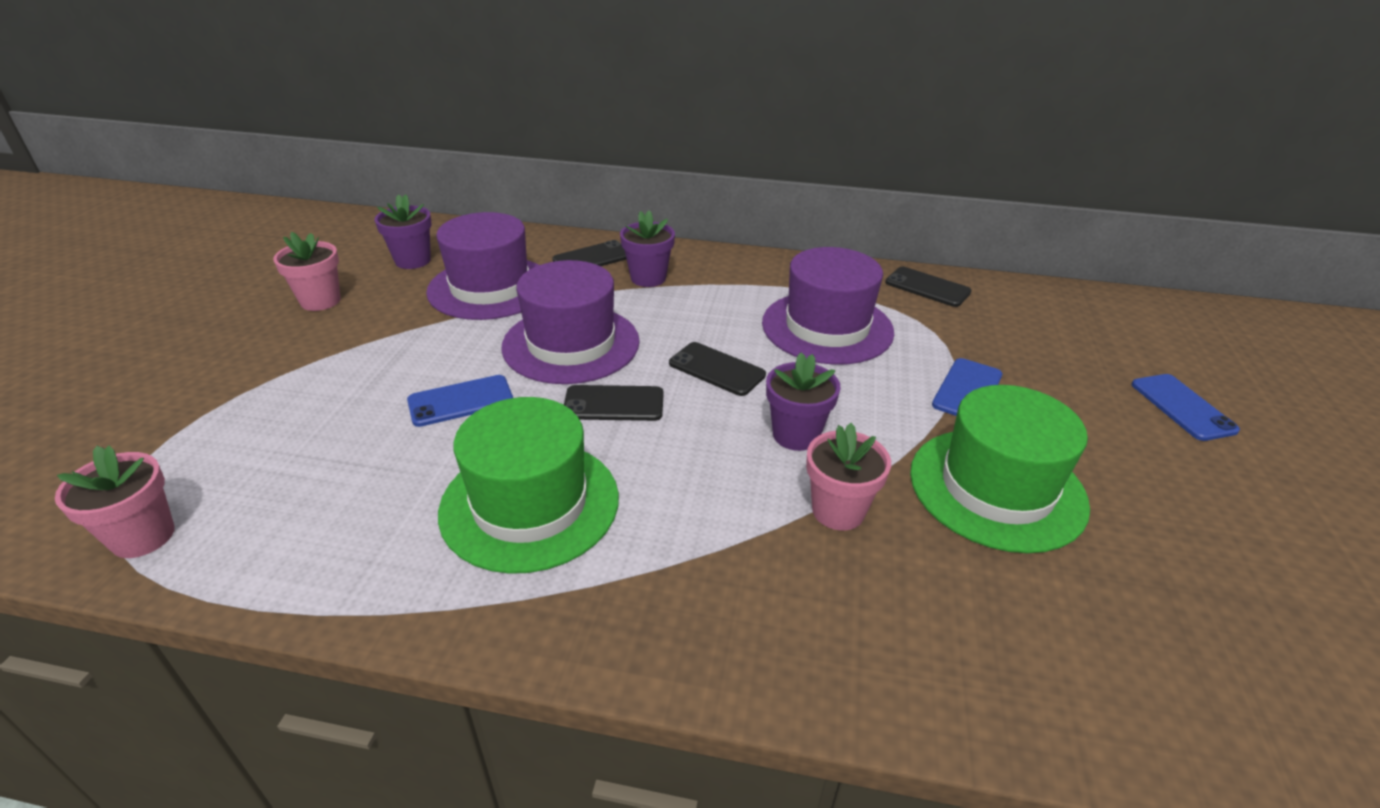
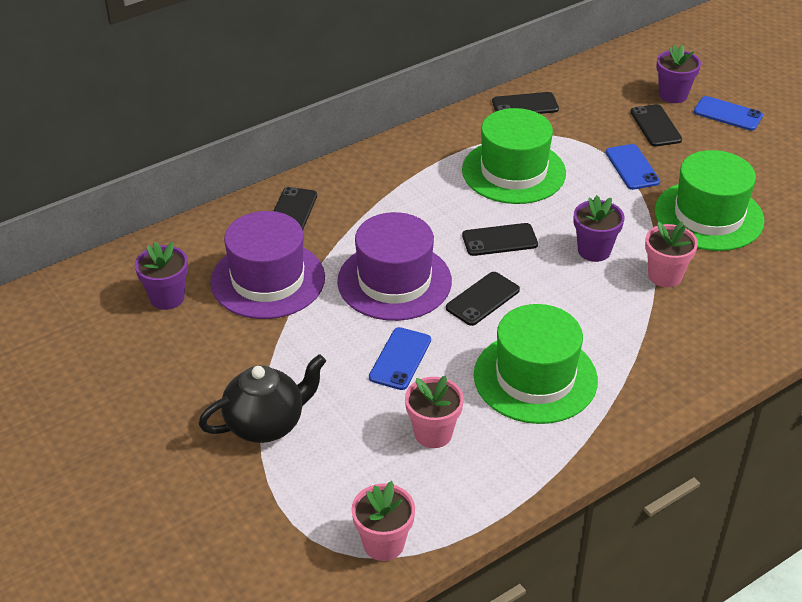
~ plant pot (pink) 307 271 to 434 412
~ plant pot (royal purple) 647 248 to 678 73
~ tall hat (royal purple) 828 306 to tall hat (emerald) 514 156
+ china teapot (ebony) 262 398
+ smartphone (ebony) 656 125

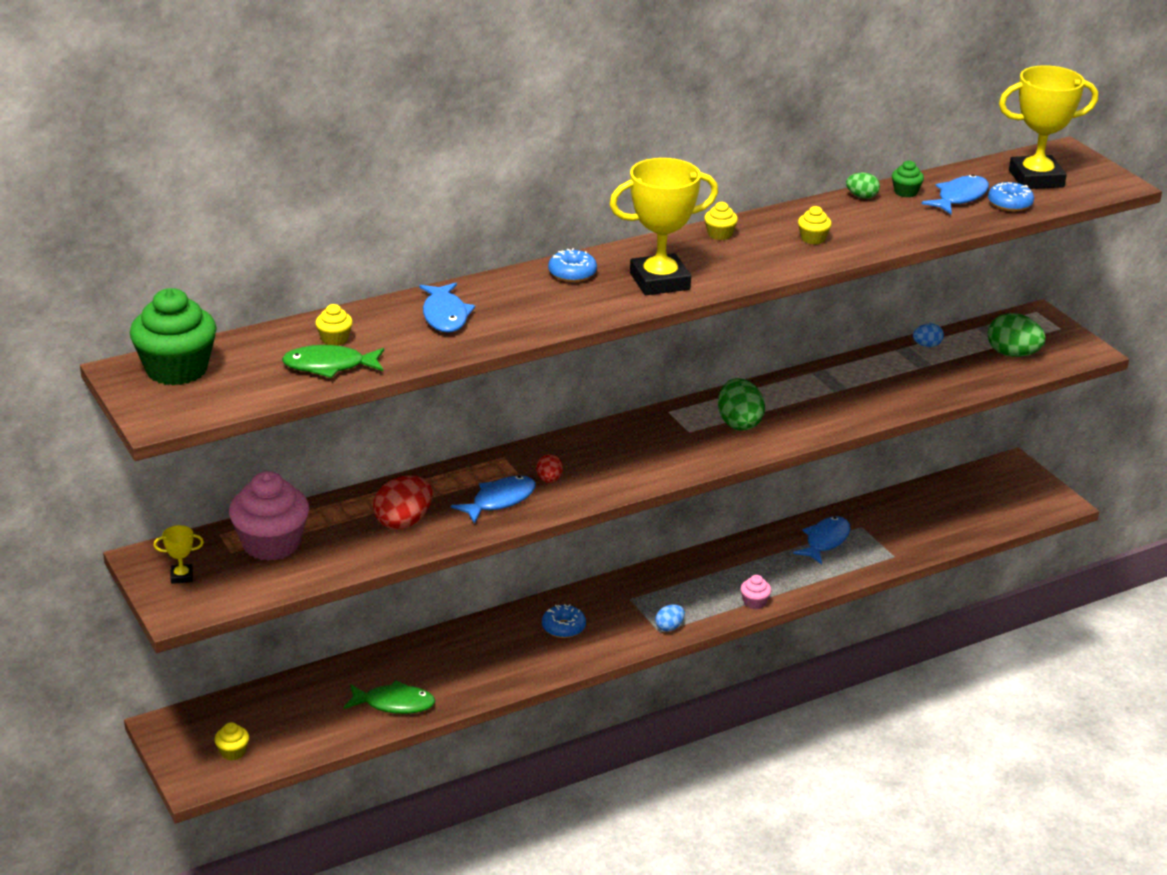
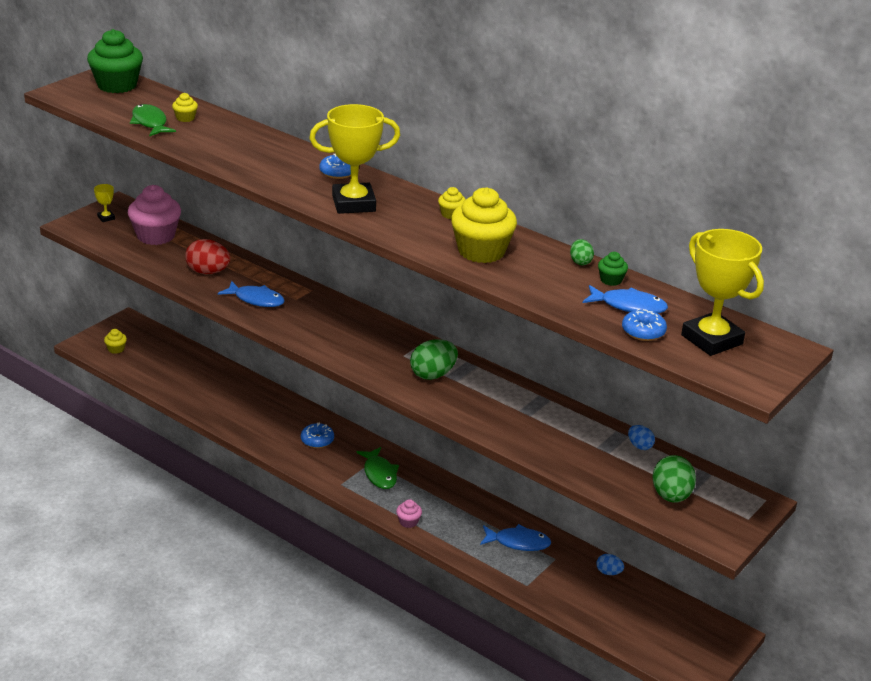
~ fish (emerald) 389 697 to 377 468
- fish (blue) 447 308
- toy egg (crimson) 549 468
~ award cup (golden) 664 226 = 354 159 60 degrees counterclockwise
~ toy egg (blue) 670 617 to 610 564
~ cupcake (golden) 815 225 = 484 225 x2.23

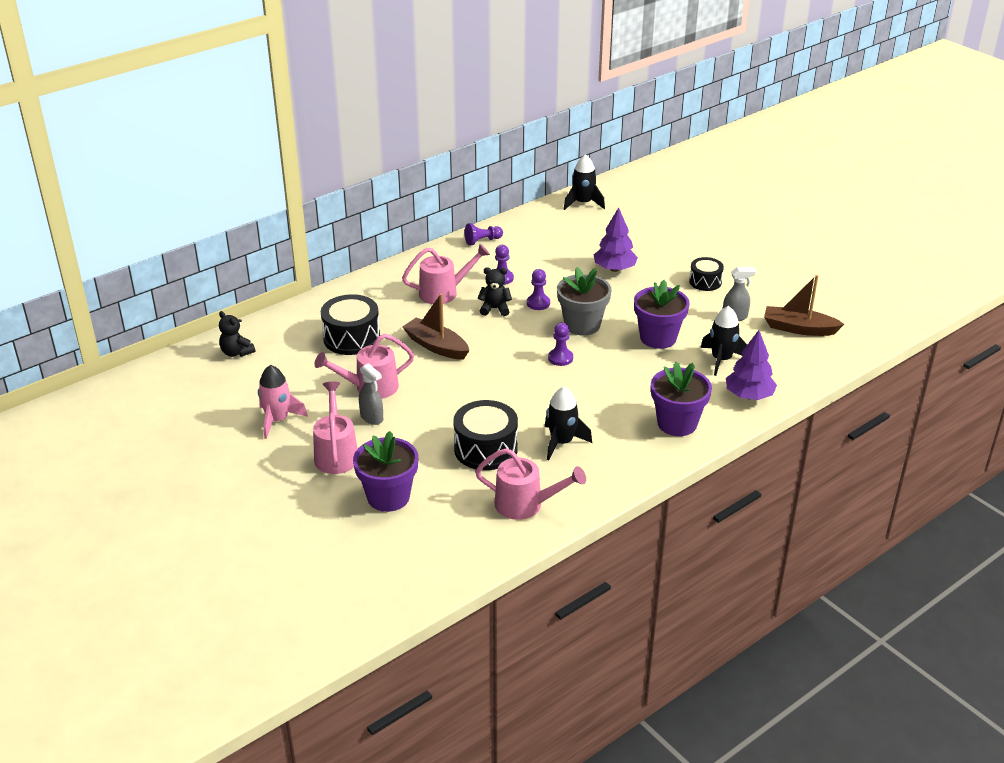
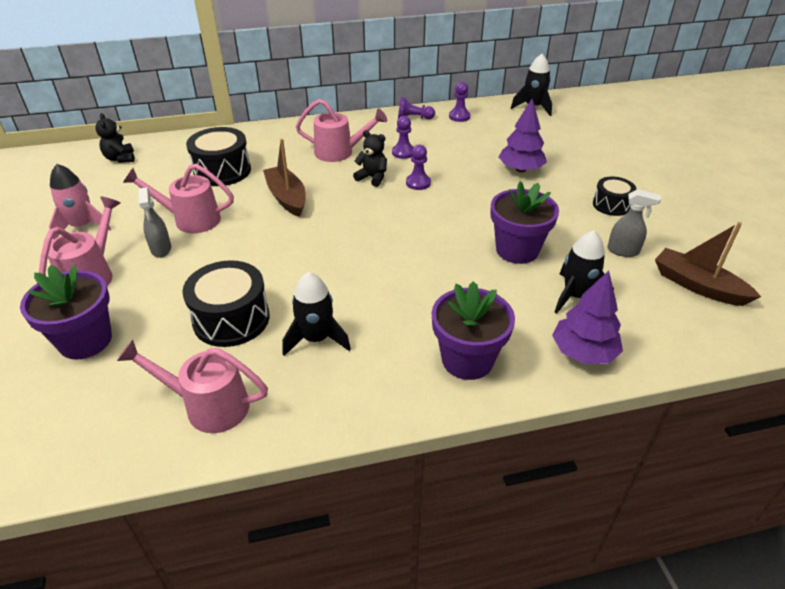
~ watering pot (pink) 530 484 = 192 386 150 degrees clockwise
~ pawn (royal purple) 560 344 to 459 102
- plant pot (ash-grey) 584 301

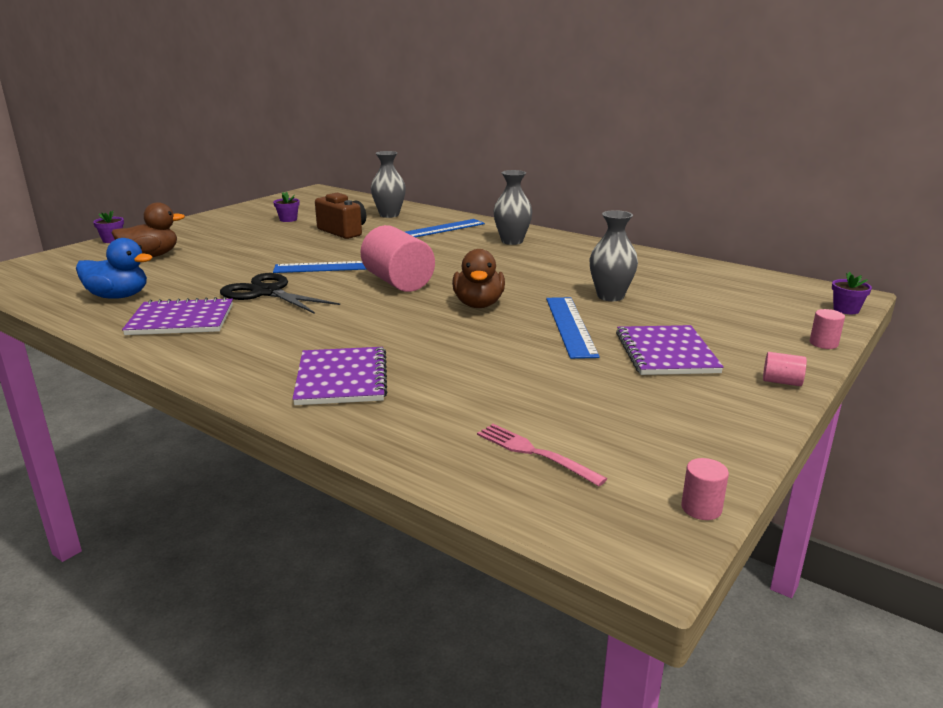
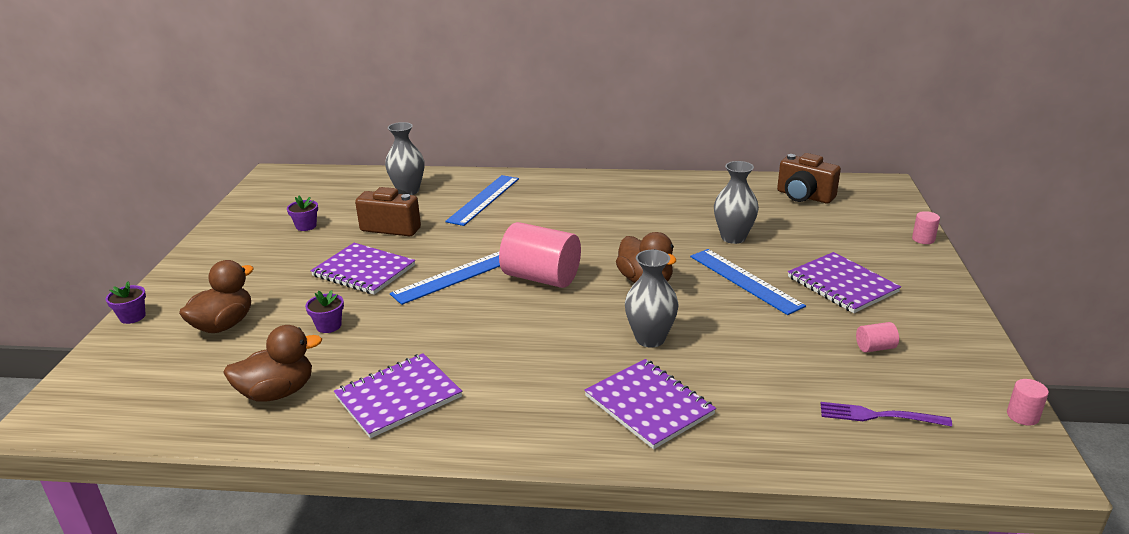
~ toy duck (blue) 114 268 to toy duck (brown) 272 363
- pair of scissors (ebony) 280 293
~ table fork (pink) 542 455 to table fork (royal purple) 886 414
~ flower vase (ash-grey) 512 207 to 651 299
~ cylinder shape (pink) 785 369 to 877 337
~ plant pot (royal purple) 852 293 to 324 311
+ notepad (royal purple) 362 269
+ photo camera (brown) 809 178

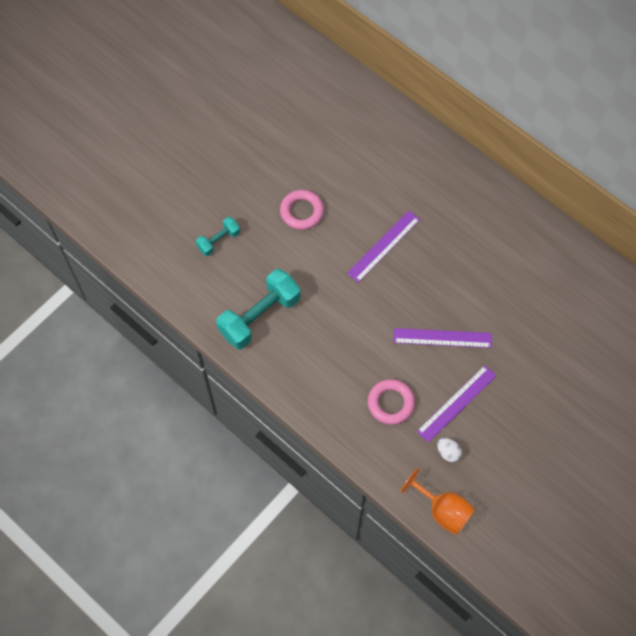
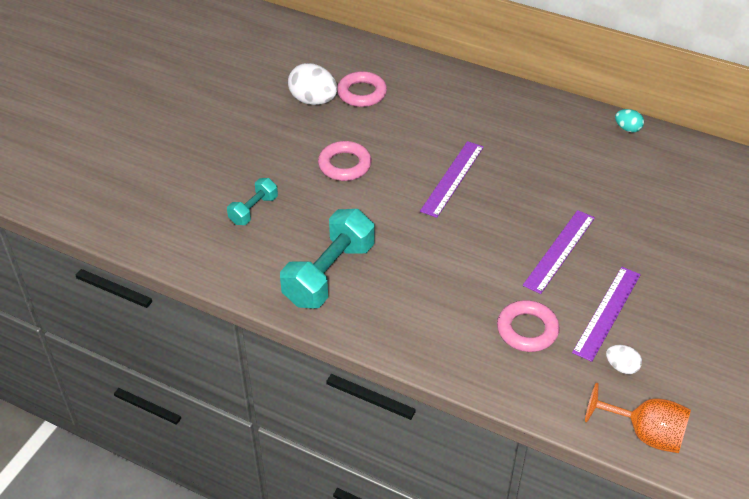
~ straightedge (royal purple) 442 338 = 559 252 45 degrees counterclockwise
+ toy egg (pure white) 312 84
+ ring (pink) 362 89
+ toy egg (turquoise) 629 120

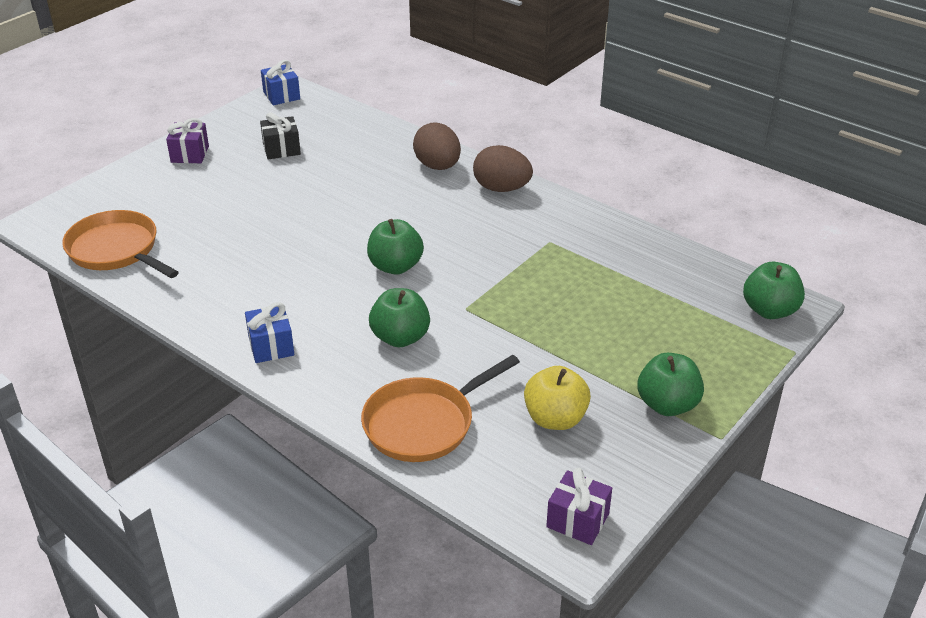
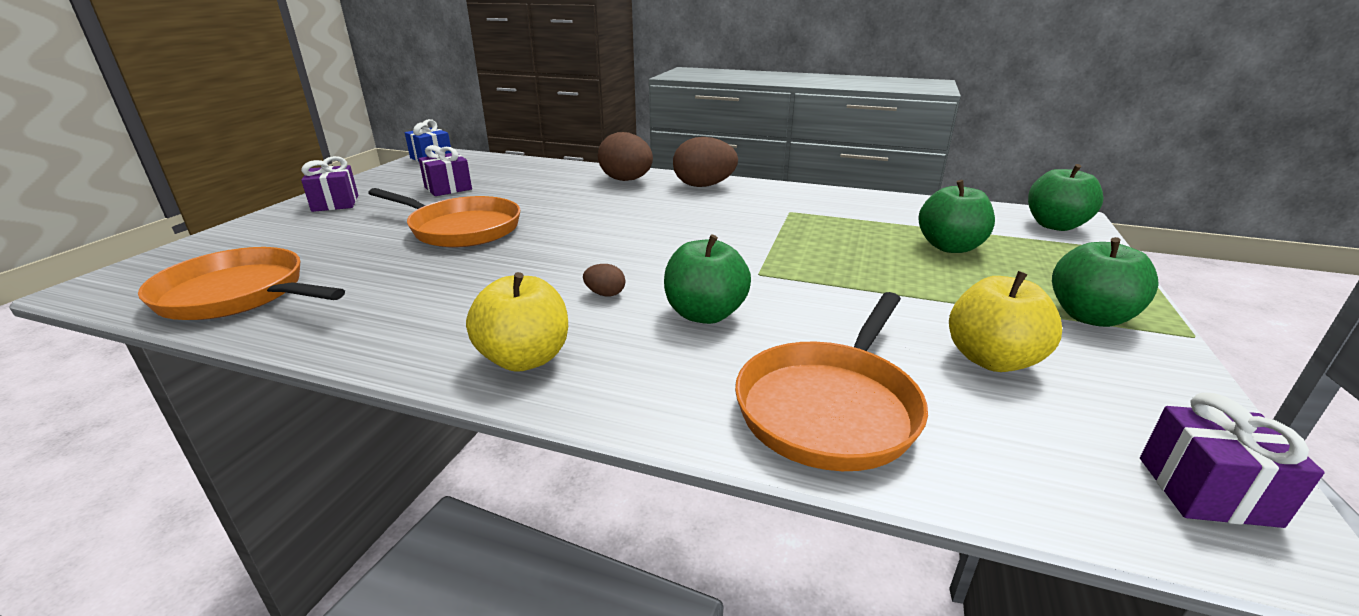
~ present (blue) 269 332 to toy apple (golden) 517 322
~ present (ebony) 280 135 to present (royal purple) 445 170
~ toy apple (emerald) 395 247 to 957 216
+ frying pan (orange-coloured) 444 217
+ toy egg (brown) 604 280

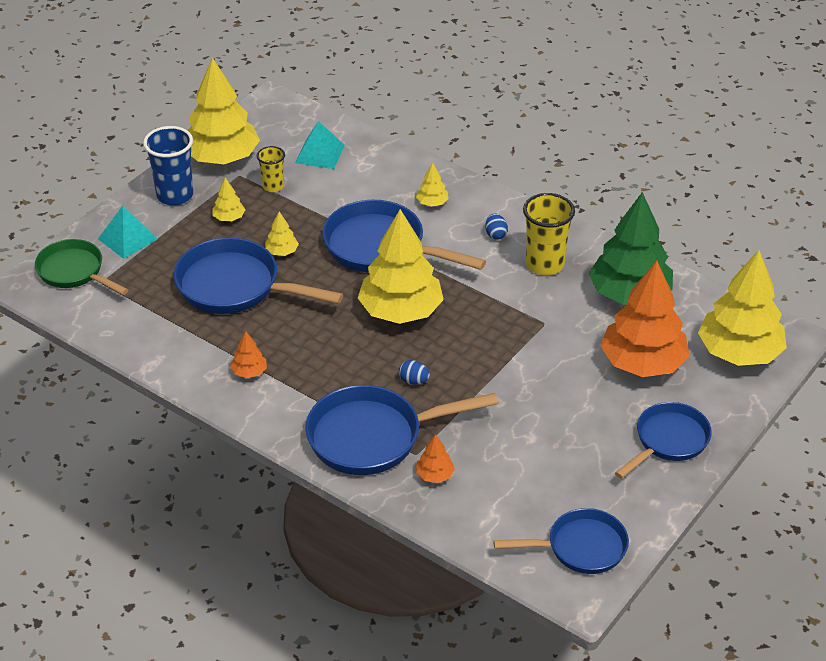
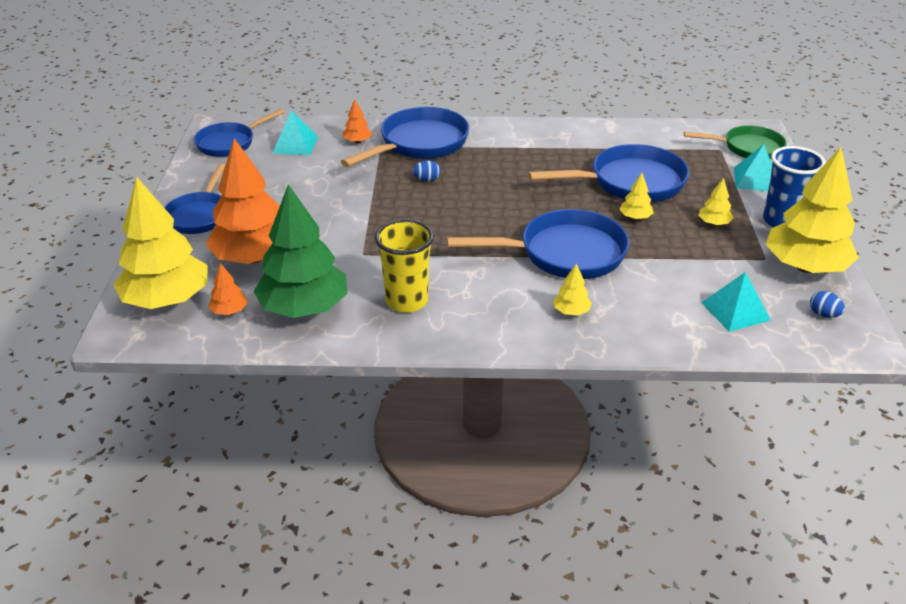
~ toy tree (orange-coloured) 248 354 to 228 289
- cup (golden) 271 169
- toy tree (golden) 401 266
~ toy egg (blue) 496 226 to 827 304
+ solid pyramid (turquoise) 295 132

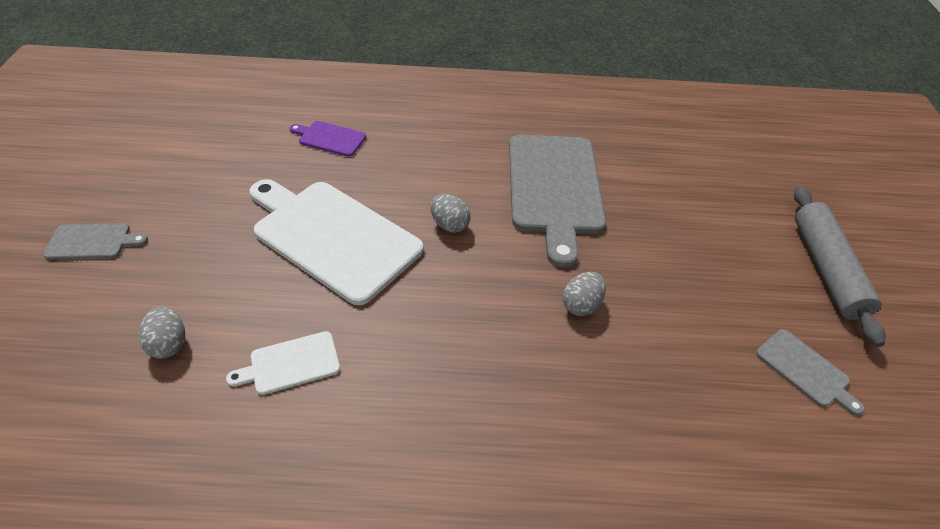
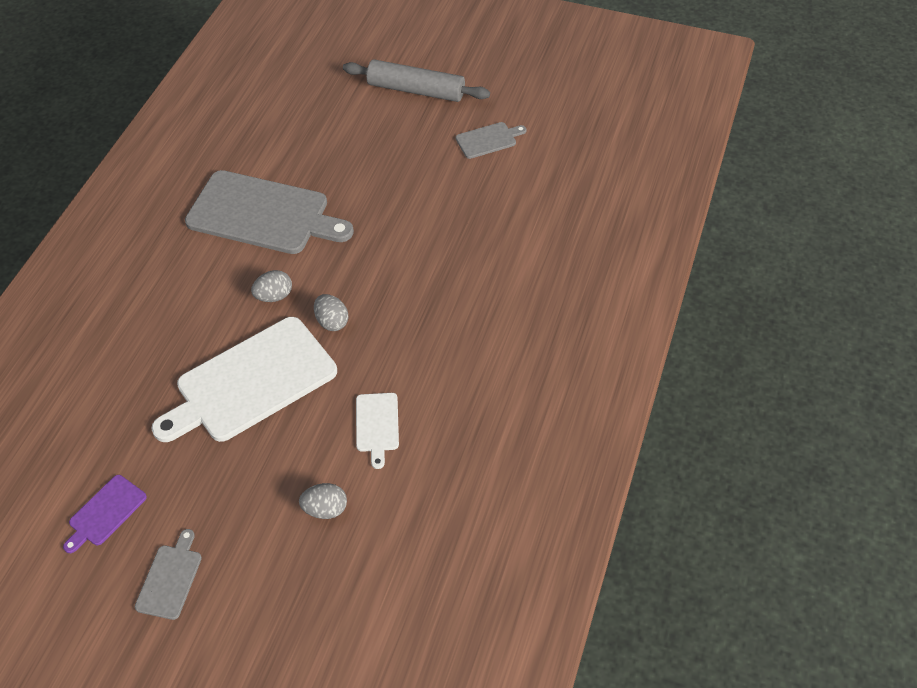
~ bread board (royal purple) 327 139 to 105 514
~ toy egg (ash-grey) 584 294 to 331 312

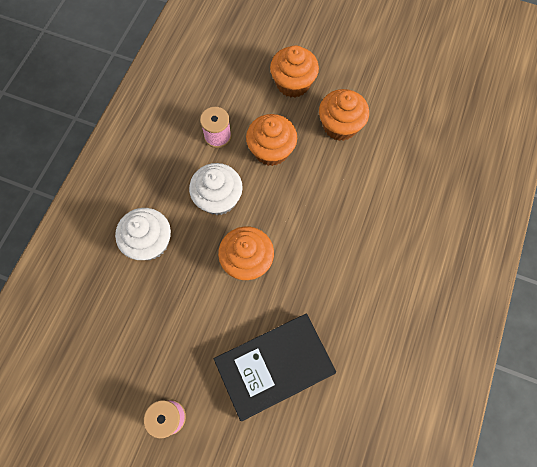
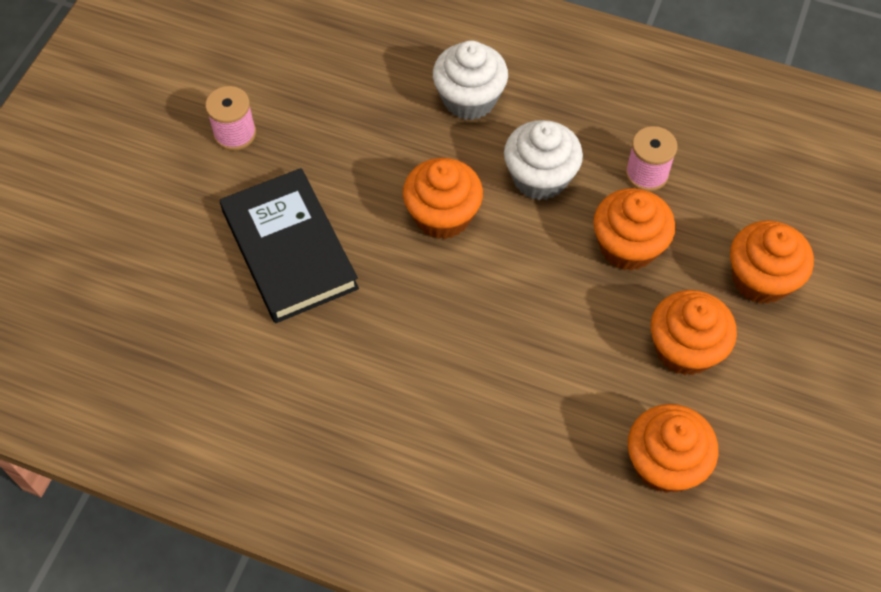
+ cupcake (orange-coloured) 673 448

